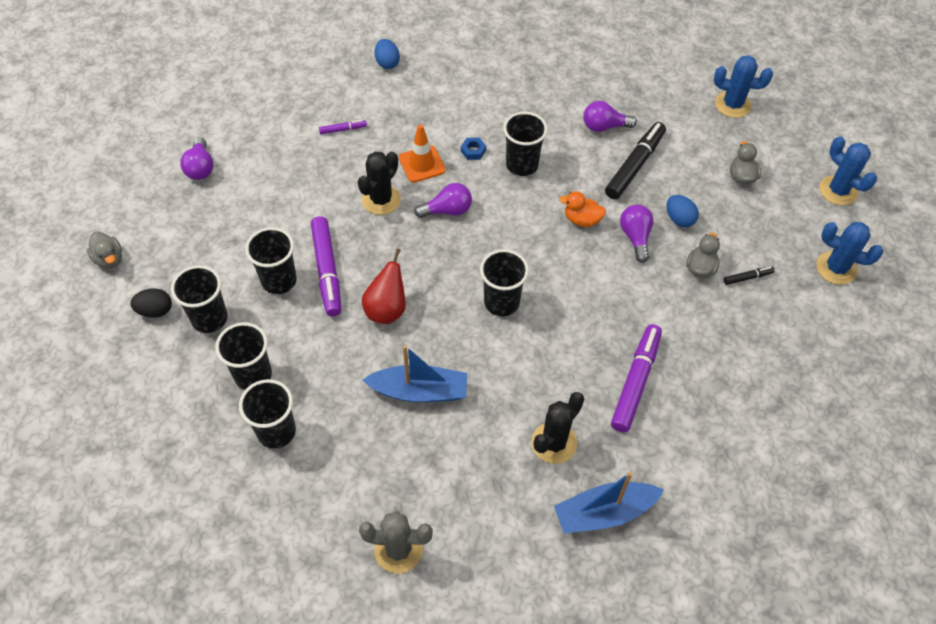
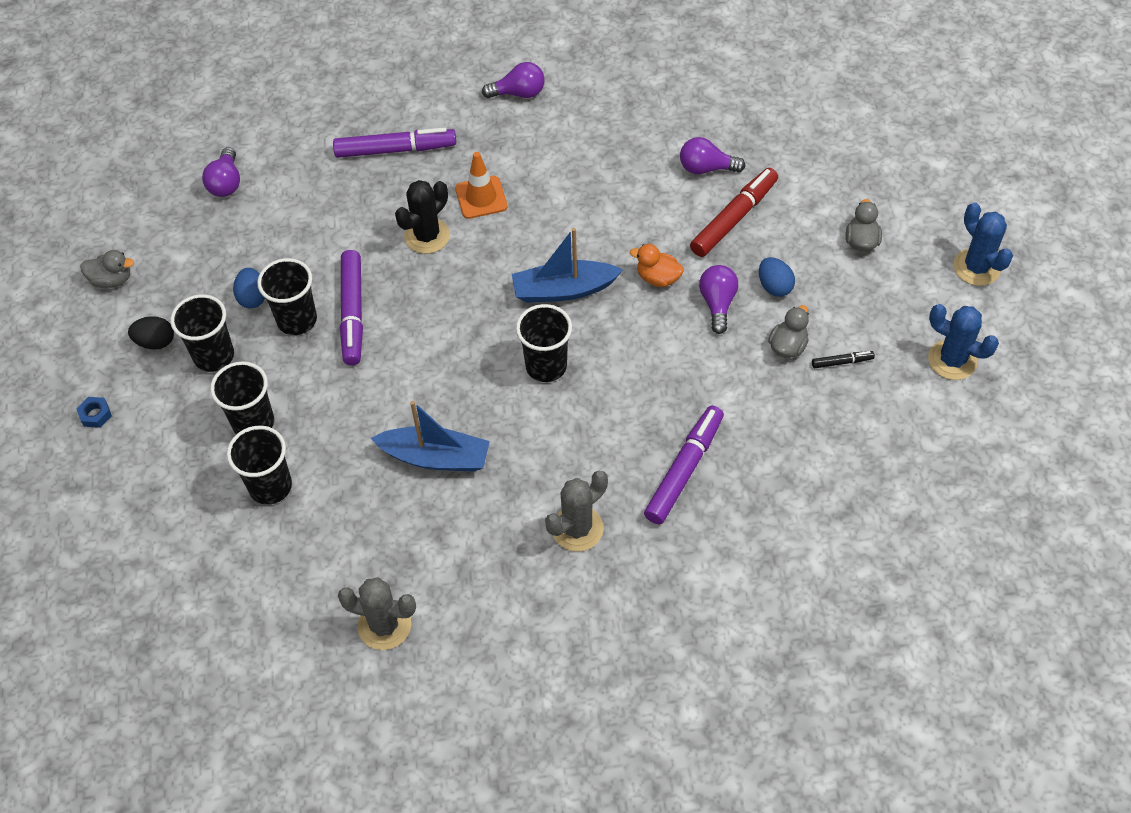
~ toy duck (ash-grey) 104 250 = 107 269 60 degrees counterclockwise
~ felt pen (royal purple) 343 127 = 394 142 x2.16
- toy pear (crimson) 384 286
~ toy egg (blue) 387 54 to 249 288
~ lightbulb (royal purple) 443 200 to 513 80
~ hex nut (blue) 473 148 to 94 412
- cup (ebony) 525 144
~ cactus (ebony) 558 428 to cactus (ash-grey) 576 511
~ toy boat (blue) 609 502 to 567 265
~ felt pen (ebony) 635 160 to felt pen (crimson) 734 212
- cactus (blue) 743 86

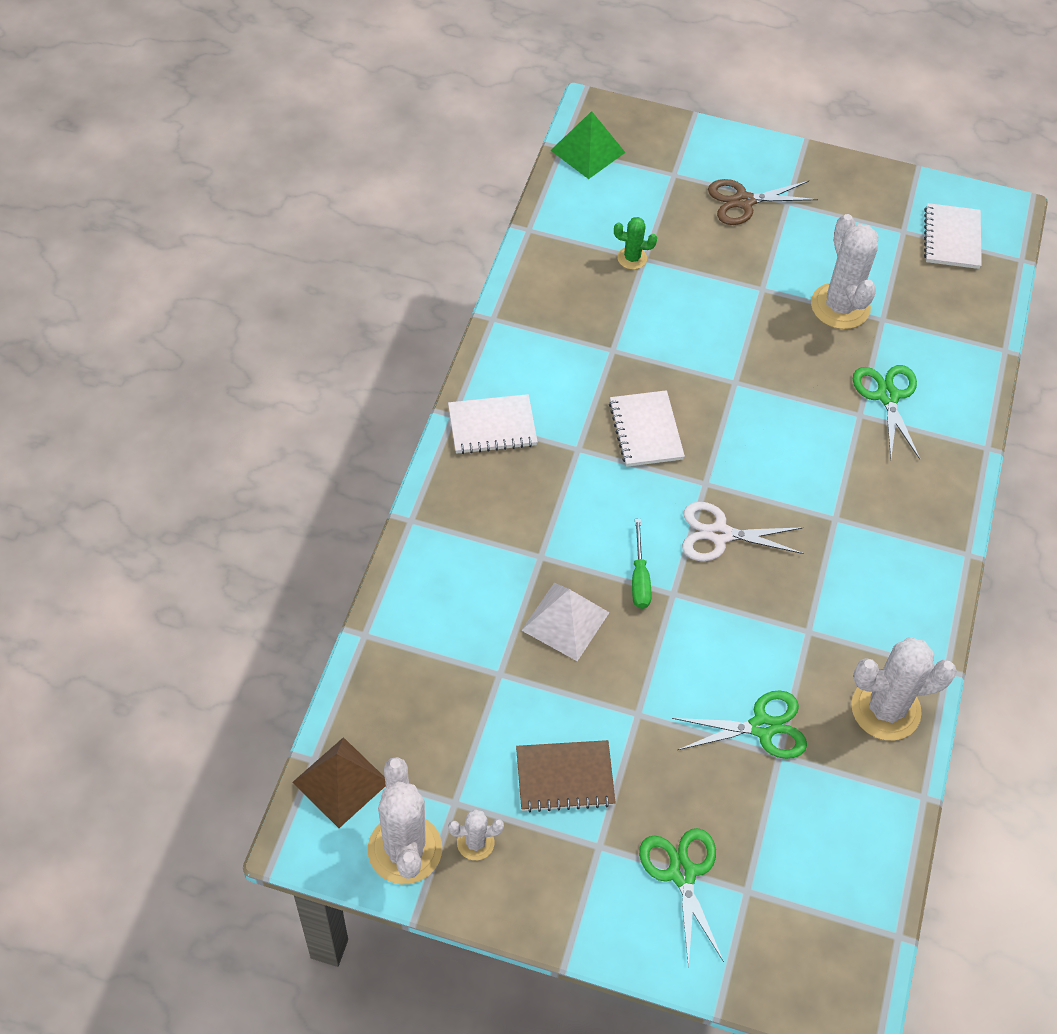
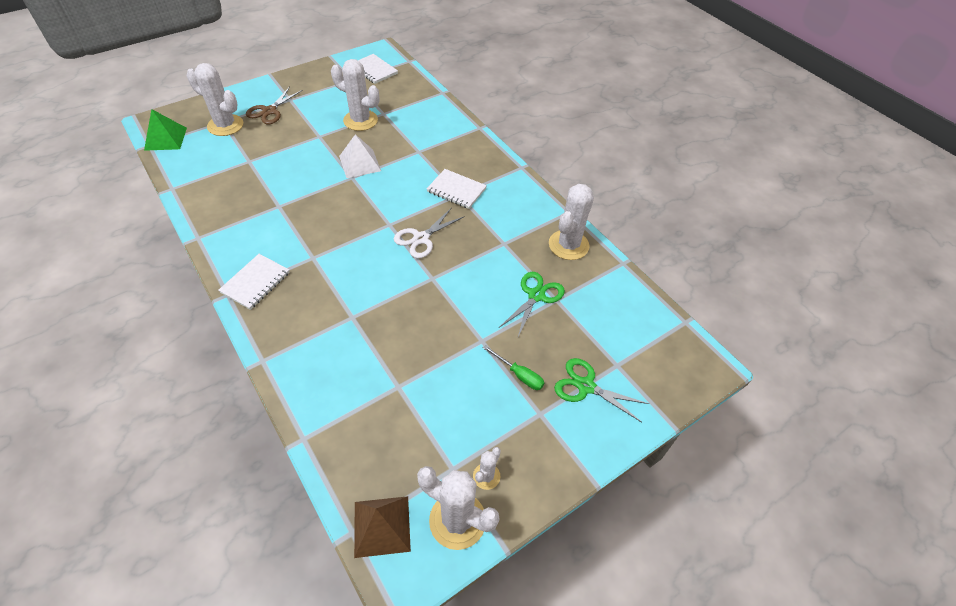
- notepad (brown) 566 776
~ solid pyramid (pure white) 565 622 to 360 156
~ notepad (pure white) 647 428 to 457 189
- cactus (emerald) 635 243
~ hand screwdriver (emerald) 641 564 to 513 367
- pair of scissors (emerald) 886 412
+ cactus (pure white) 215 99

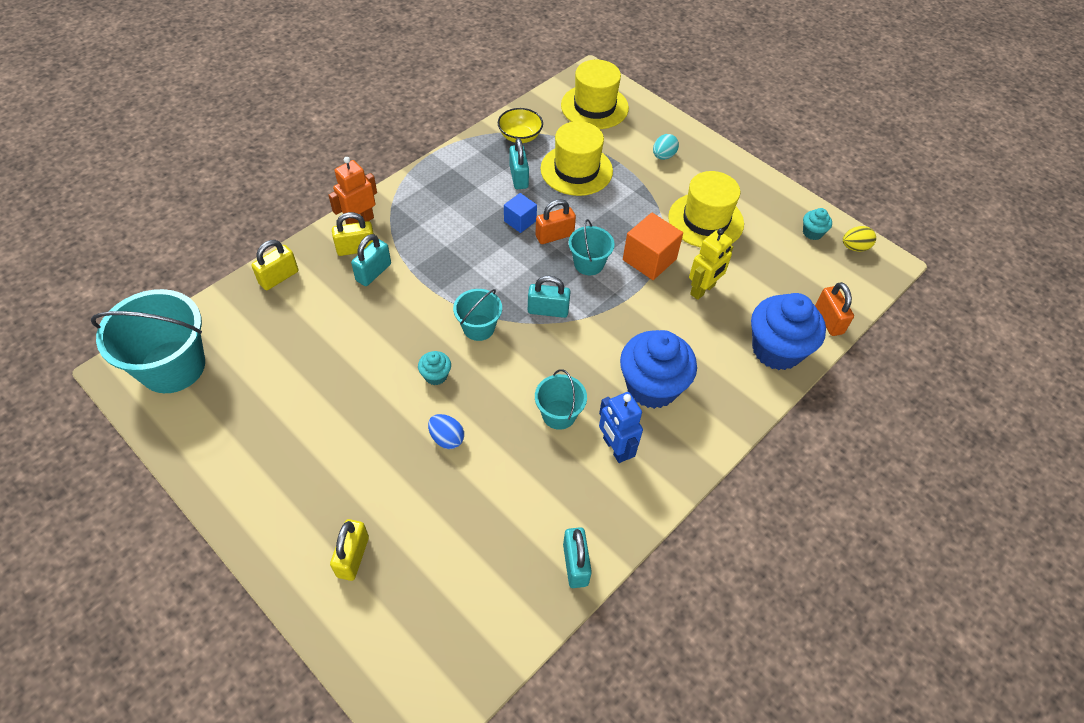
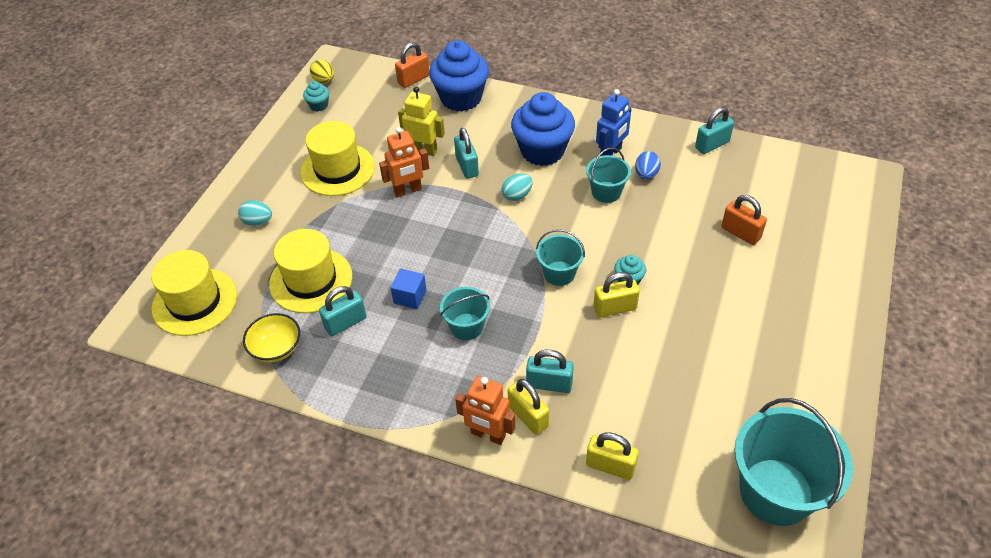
~ lock (golden) 349 550 to 616 294
~ toy egg (blue) 446 431 to 648 165
~ lock (turquoise) 549 297 to 466 153
~ lock (orange-coloured) 556 221 to 744 220
~ bucket (turquoise) 592 247 to 465 313
~ solid cube (orange-coloured) 653 246 to toy robot (orange-coloured) 404 162
+ toy egg (turquoise) 517 187

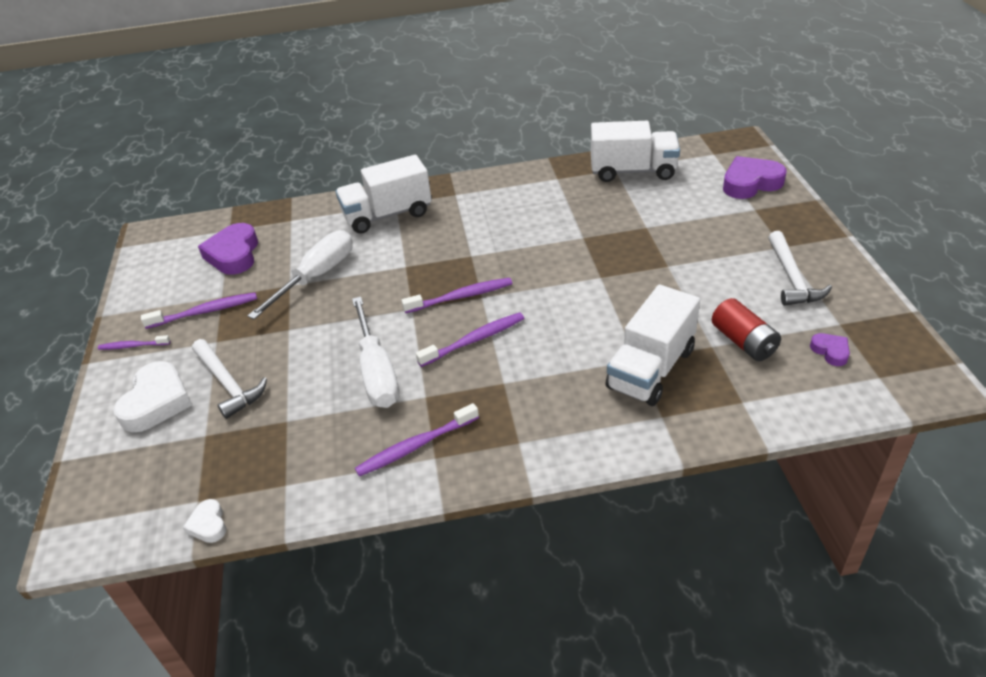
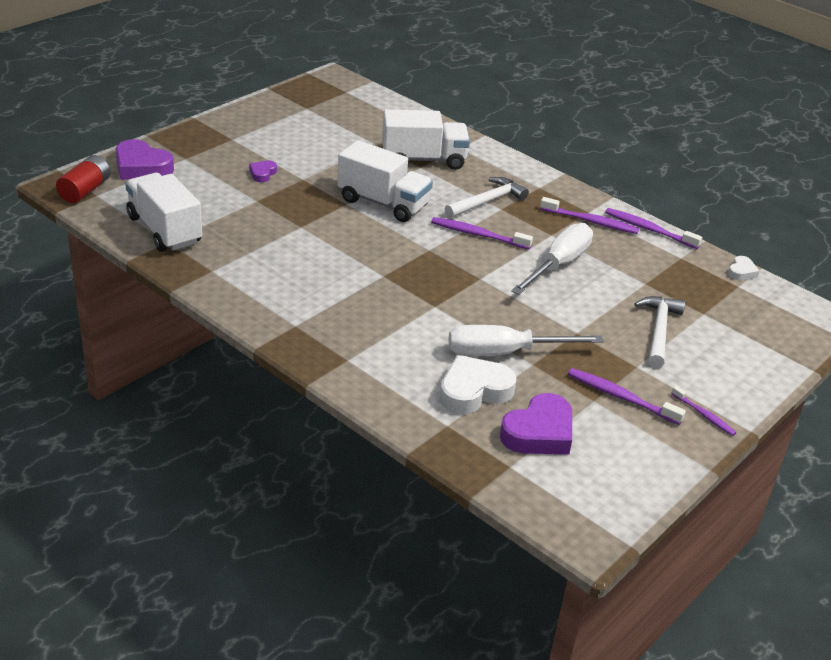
~ heart (pure white) 153 396 to 478 384
~ lorry (pure white) 384 194 to 385 181
~ dental brush (royal purple) 457 295 to 653 228
~ battery (crimson) 746 329 to 83 179
~ carpenter's hammer (pure white) 800 268 to 486 197
~ heart (royal purple) 830 349 to 263 171

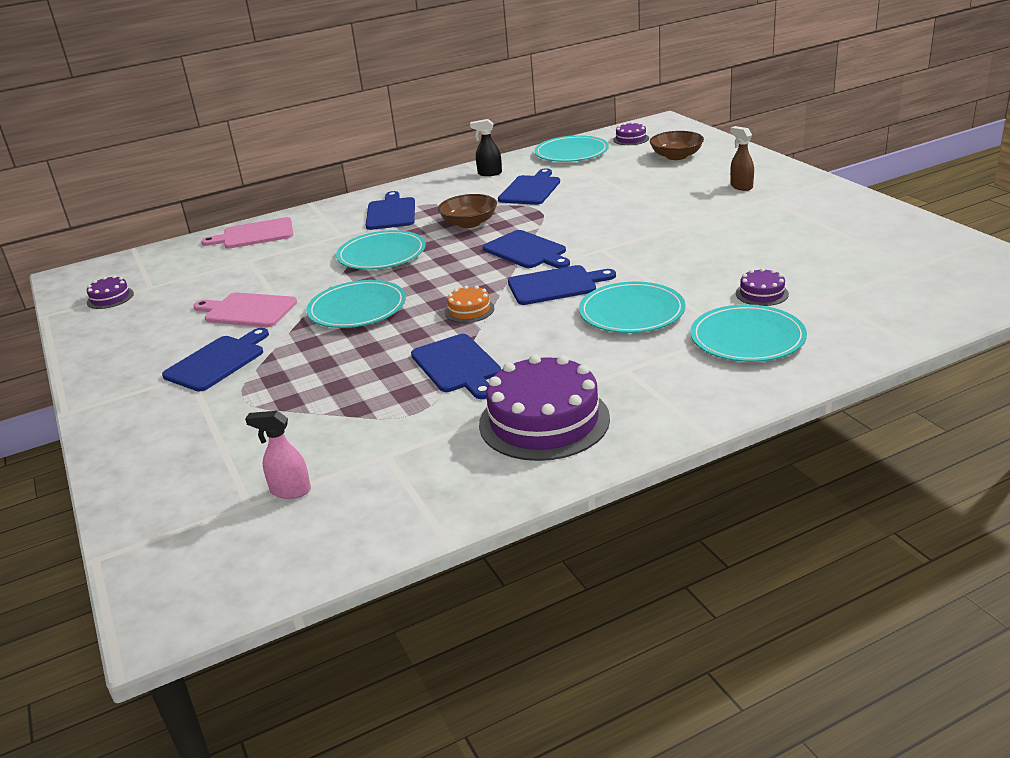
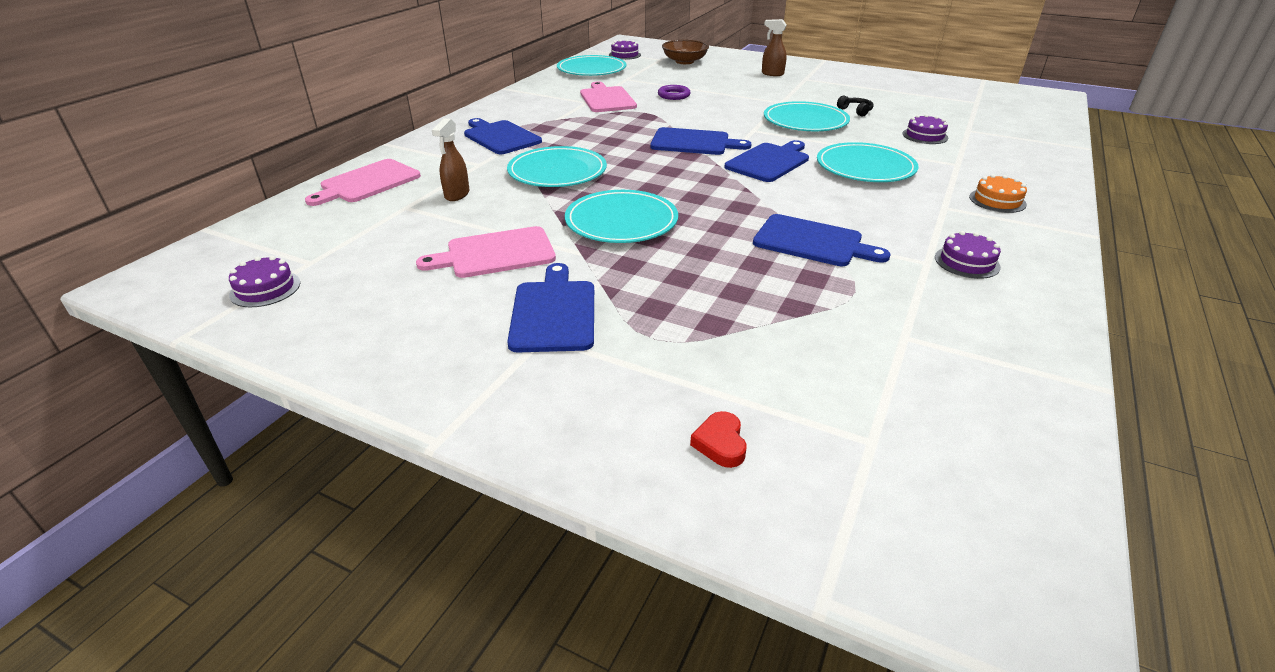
- sprayer (pink) 278 455
- deep dish (brown) 467 211
~ gateau (orange-coloured) 469 304 to 998 193
- sprayer (ebony) 486 147
~ gateau (royal purple) 544 407 = 968 255 x0.47
~ bread board (blue) 529 186 to bread board (pink) 608 96
~ dinner plate (turquoise) 749 333 to 807 116
+ sprayer (brown) 451 159
+ ring (royal purple) 674 92
+ heart (crimson) 718 439
+ over-ear headphones (ebony) 855 106

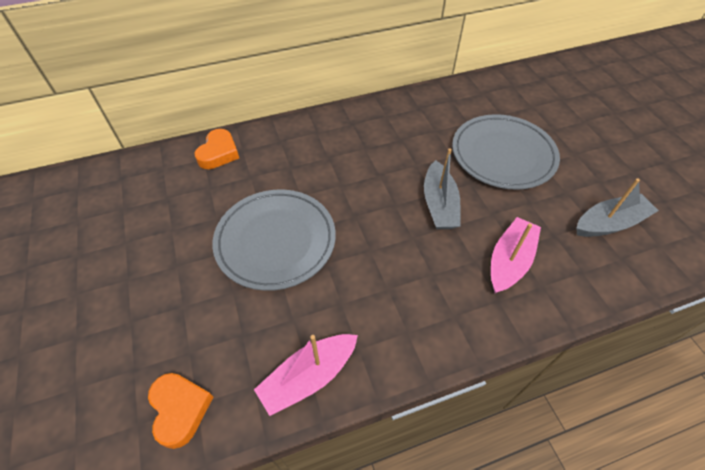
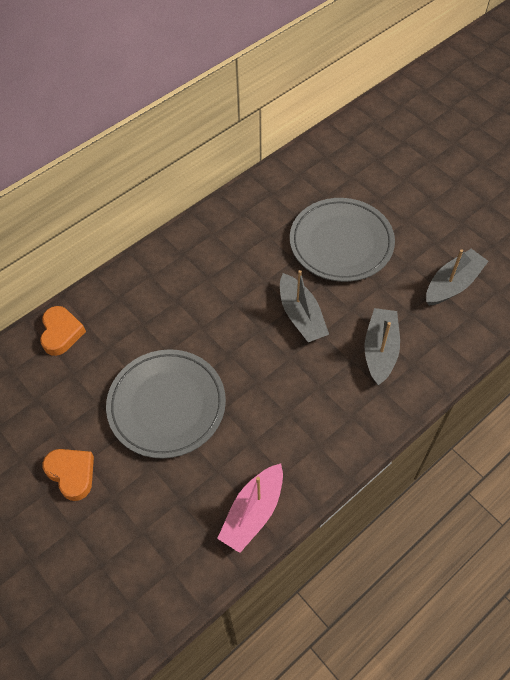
~ heart (orange-coloured) 180 411 to 68 475
~ toy boat (pink) 516 255 to toy boat (ash-grey) 382 346

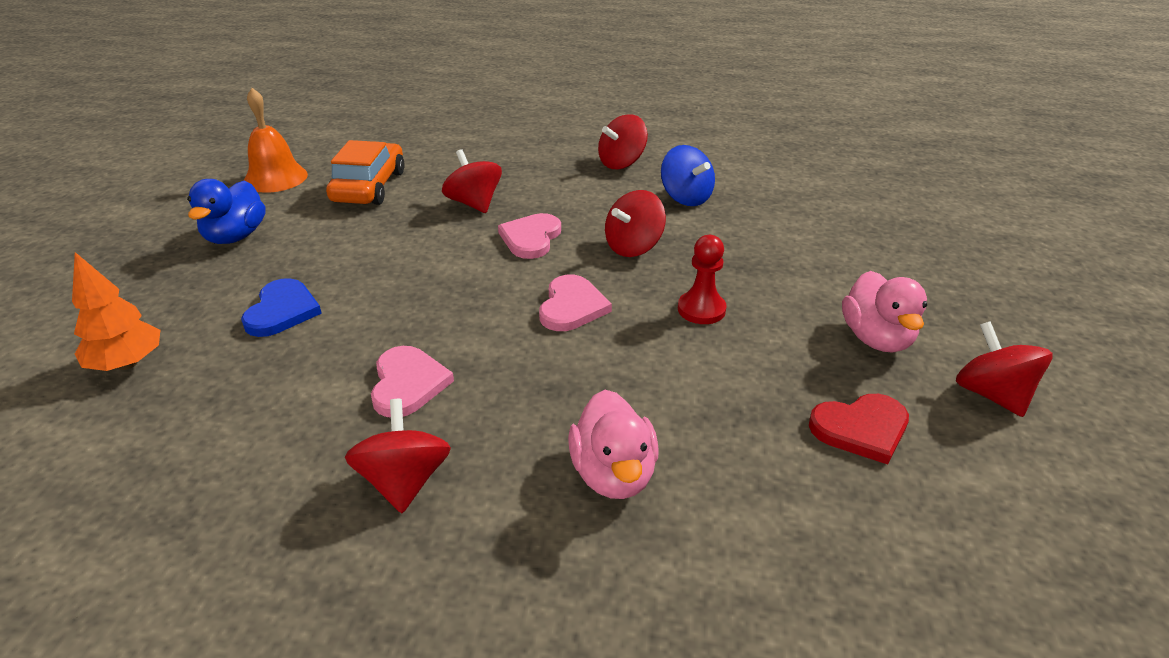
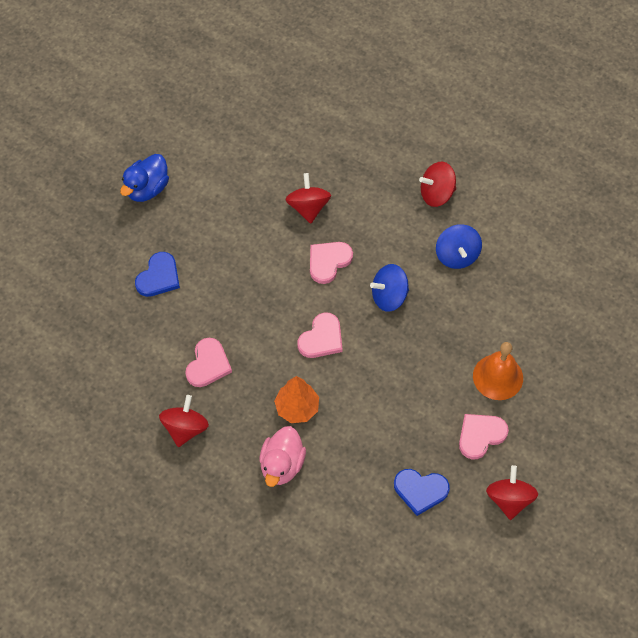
~ toy tree (orange-coloured) 116 311 to 296 399
~ school bell (orange-coloured) 276 140 to 498 371
- toy car (orange-coloured) 365 172
~ whirligig (crimson) 635 223 to whirligig (blue) 389 288
- pawn (crimson) 702 279
~ heart (crimson) 859 429 to heart (blue) 422 492
~ toy duck (pink) 884 312 to heart (pink) 484 436

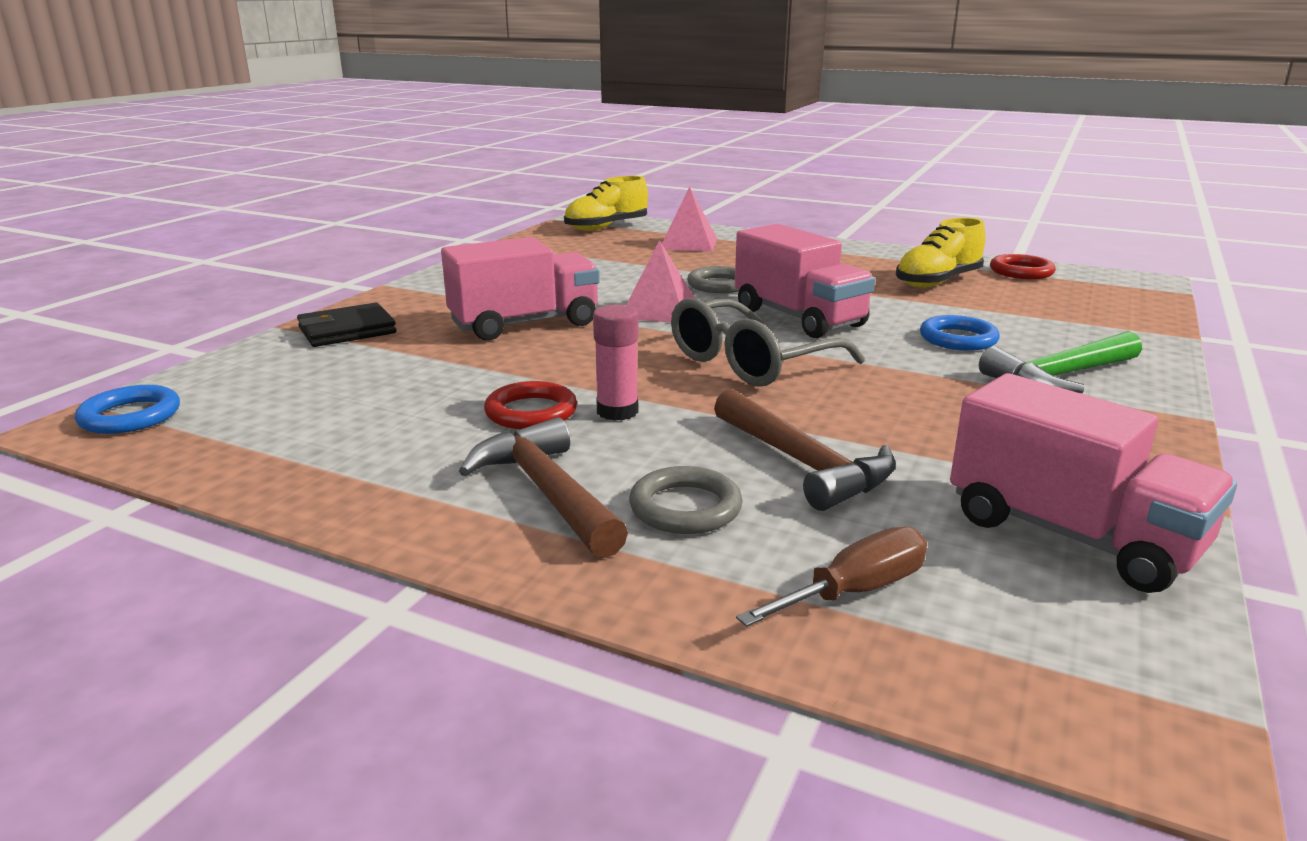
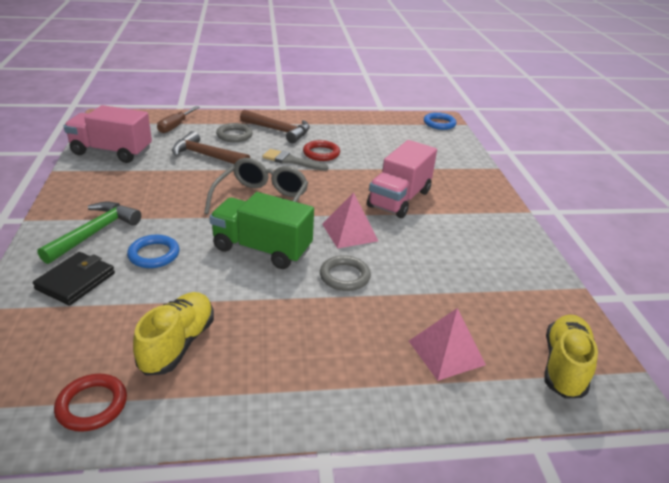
~ wallet (ebony) 346 325 to 74 278
~ glue stick (pink) 615 363 to paintbrush (ash-grey) 295 160
~ lorry (pink) 805 281 to lorry (emerald) 261 230

